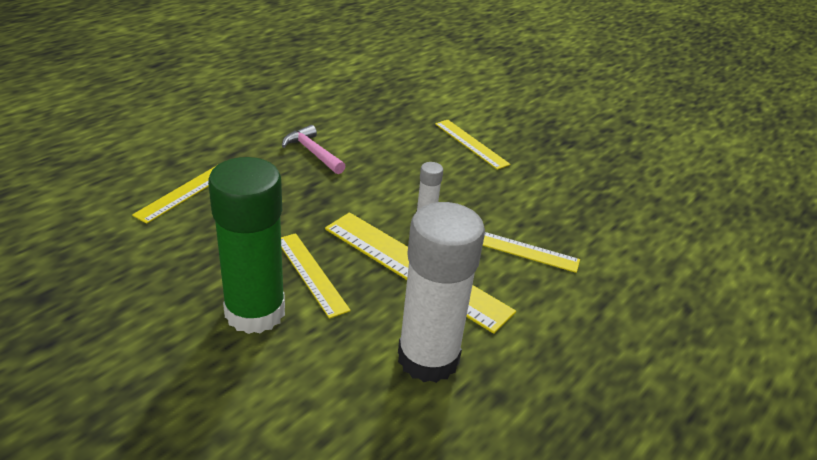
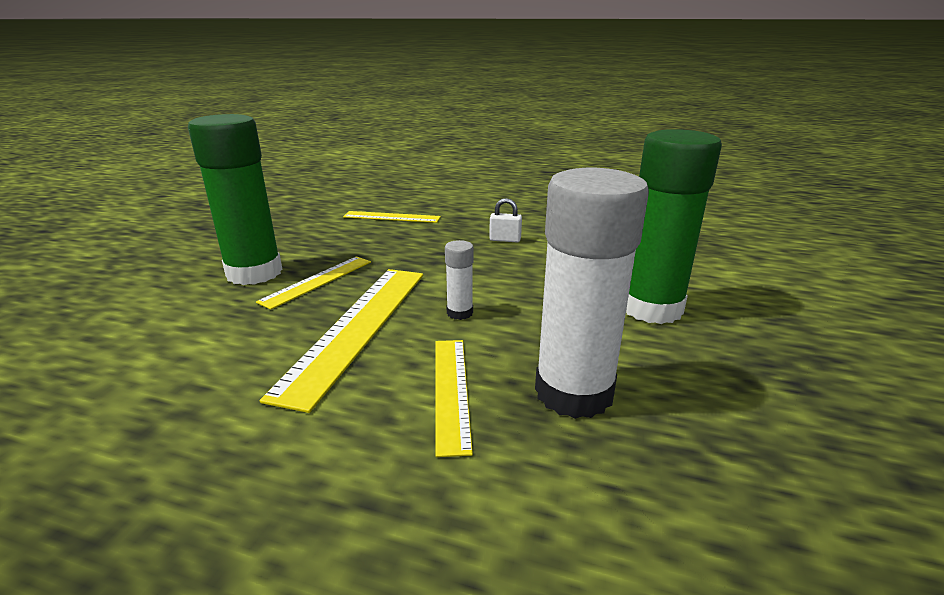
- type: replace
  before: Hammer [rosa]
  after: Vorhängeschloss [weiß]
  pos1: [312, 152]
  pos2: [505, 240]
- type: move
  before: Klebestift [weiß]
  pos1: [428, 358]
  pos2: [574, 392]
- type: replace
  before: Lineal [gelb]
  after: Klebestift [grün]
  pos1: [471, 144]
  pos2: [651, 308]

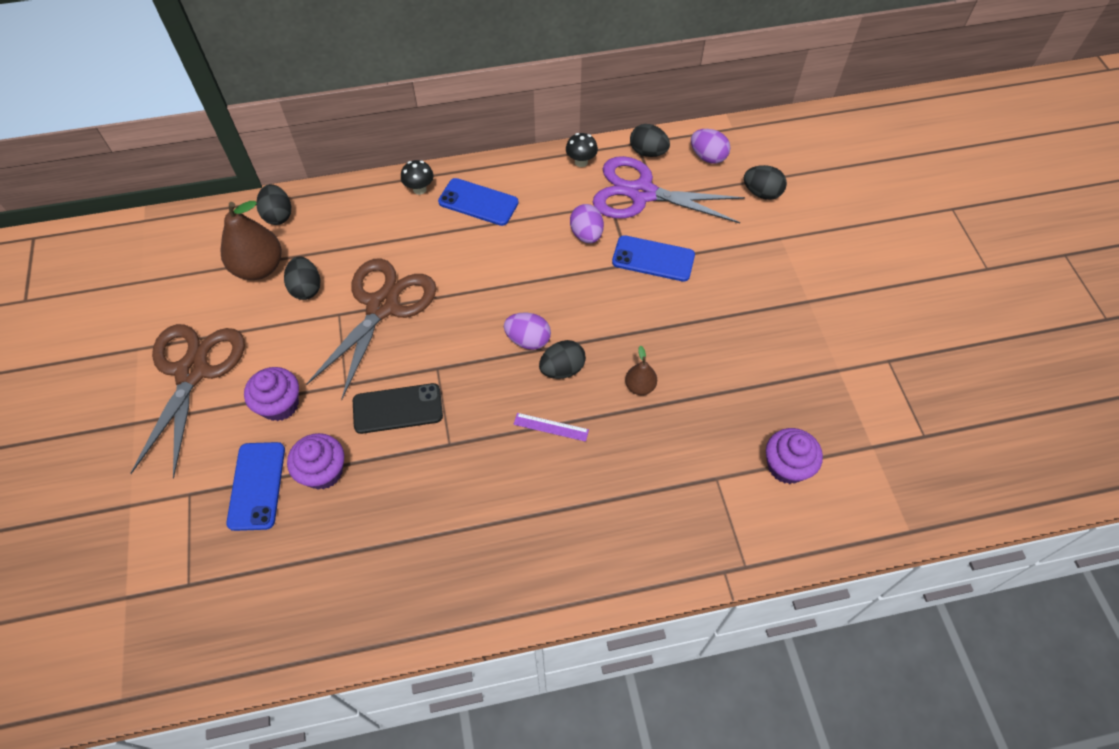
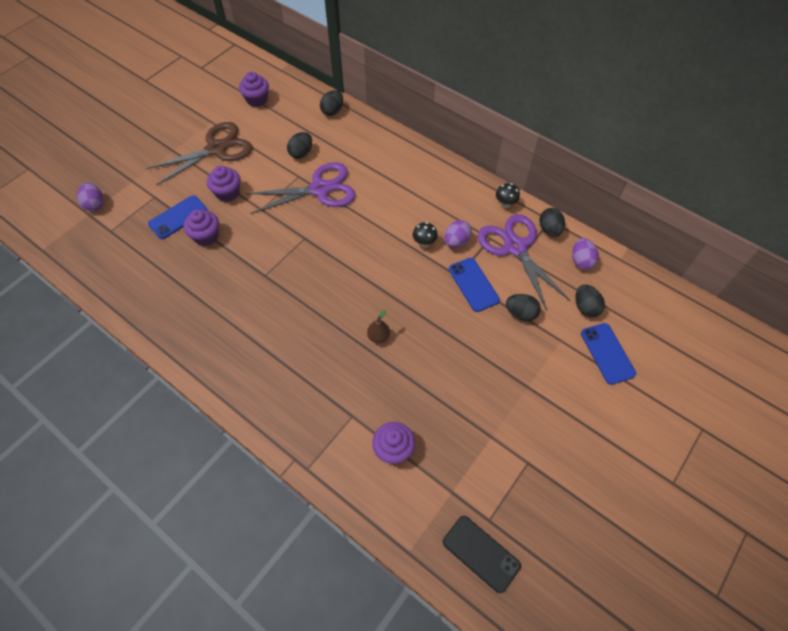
- type: move
  before: Ei [lila]
  pos1: [528, 340]
  pos2: [95, 204]
- type: insert
  after: Muffin [lila]
  pos2: [257, 100]
- type: recolor
  before: Schere [braun]
  after: Schere [lila]
  pos1: [382, 306]
  pos2: [320, 189]
- type: move
  before: Pilz [schwarz]
  pos1: [419, 189]
  pos2: [424, 243]
- type: move
  before: Handy [schwarz]
  pos1: [397, 408]
  pos2: [481, 553]
- type: move
  before: Ei [schwarz]
  pos1: [562, 369]
  pos2: [521, 313]
- type: move
  before: Handy [blau]
  pos1: [478, 202]
  pos2: [607, 353]
- type: delete
  before: Birne [braun]
  pos1: [259, 268]
- type: delete
  before: Lineal [lila]
  pos1: [551, 427]

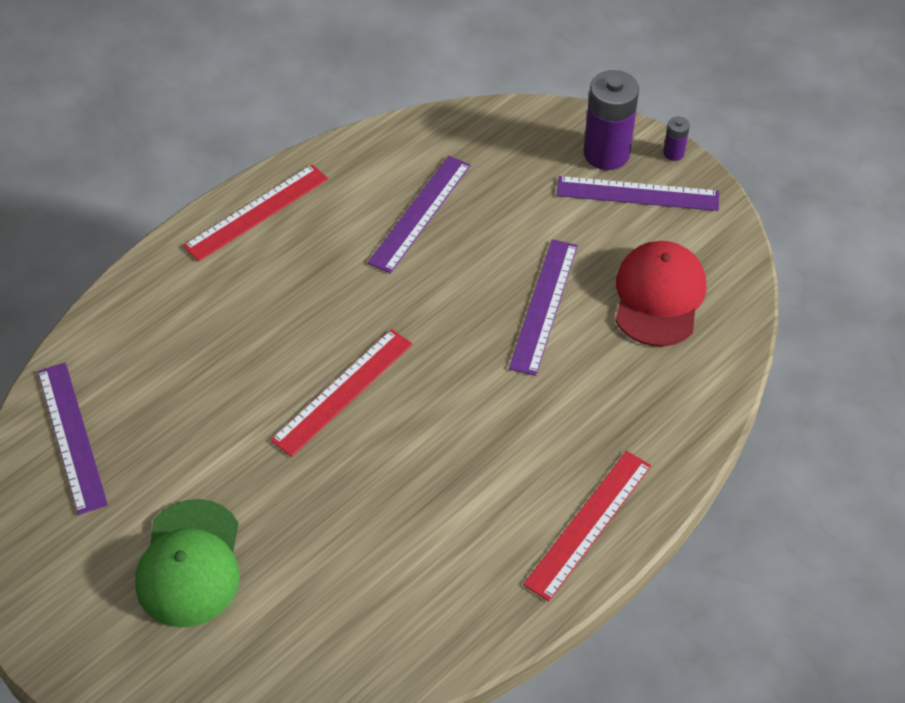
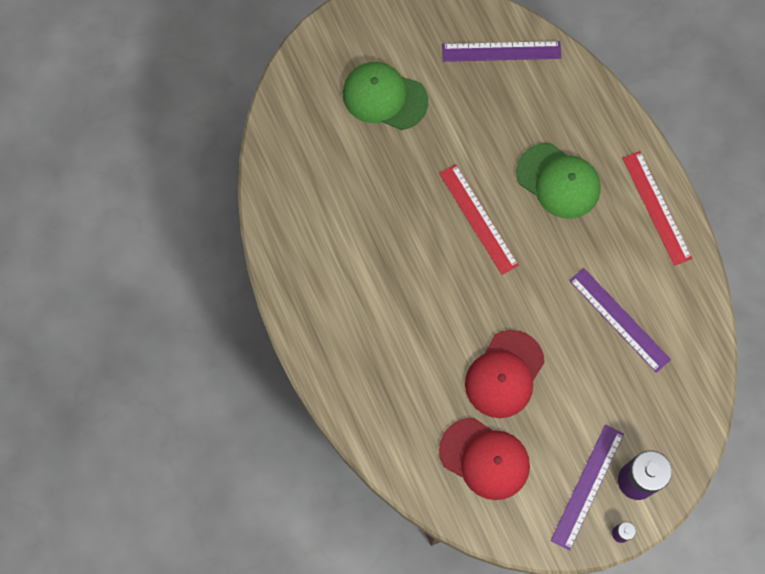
- type: replace
  before: Lineal [lila]
  after: Kappe [rot]
  pos1: [543, 305]
  pos2: [504, 374]
- type: insert
  after: Kappe [grün]
  pos2: [558, 181]
- type: delete
  before: Lineal [rot]
  pos1: [588, 524]

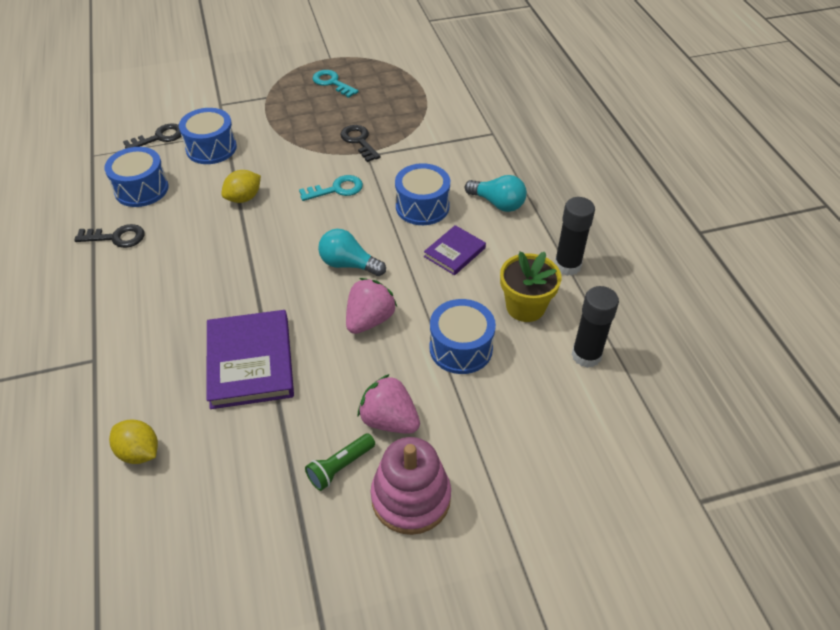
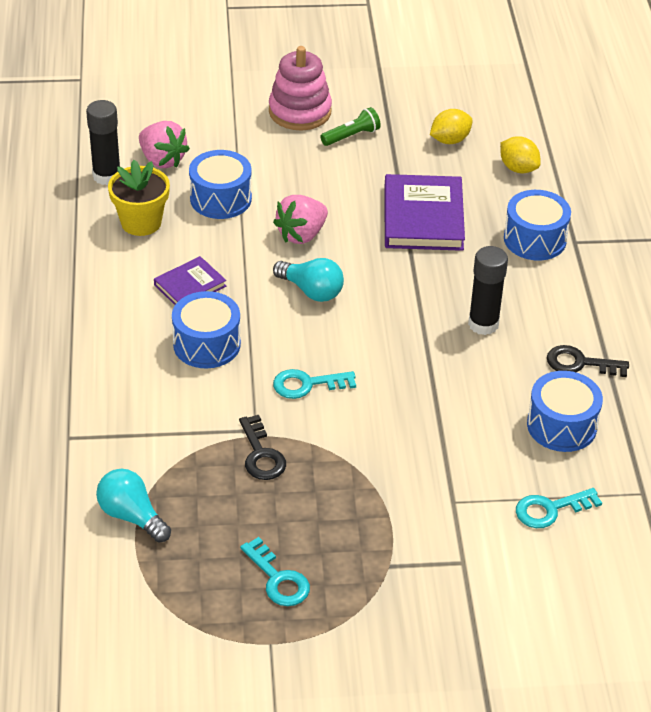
- type: move
  before: Glühbirne [türkis]
  pos1: [498, 203]
  pos2: [132, 516]
- type: move
  before: Erdbeere [rosa]
  pos1: [389, 420]
  pos2: [162, 160]
- type: move
  before: Zitrone [gelb]
  pos1: [244, 198]
  pos2: [450, 140]
- type: move
  before: Klebestift [schwarz]
  pos1: [567, 266]
  pos2: [483, 324]
- type: move
  before: Trommel [blau]
  pos1: [211, 148]
  pos2: [535, 239]
- type: recolor
  before: Schlüssel [schwarz]
  after: Schlüssel [türkis]
  pos1: [159, 137]
  pos2: [550, 509]

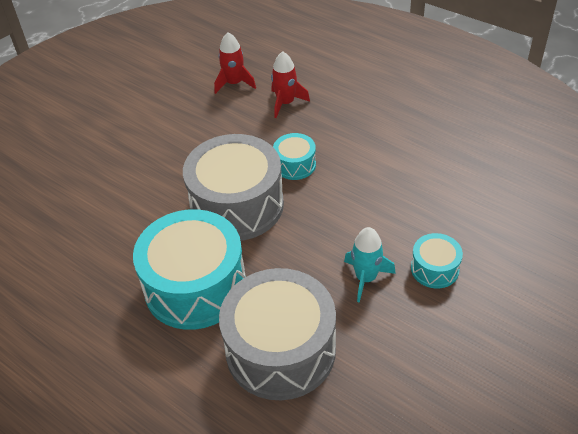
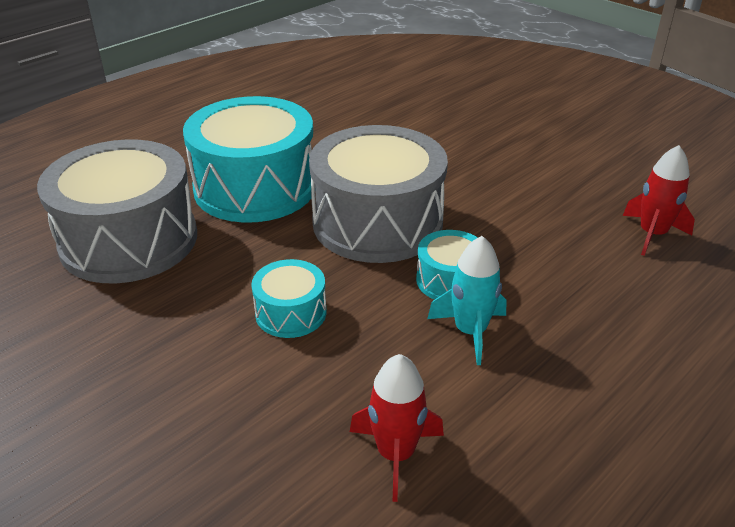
- type: move
  before: Trommel [türkis]
  pos1: [434, 269]
  pos2: [291, 313]
- type: move
  before: Rakete [rot]
  pos1: [286, 103]
  pos2: [396, 454]
- type: move
  before: Rakete [türkis]
  pos1: [366, 278]
  pos2: [470, 331]

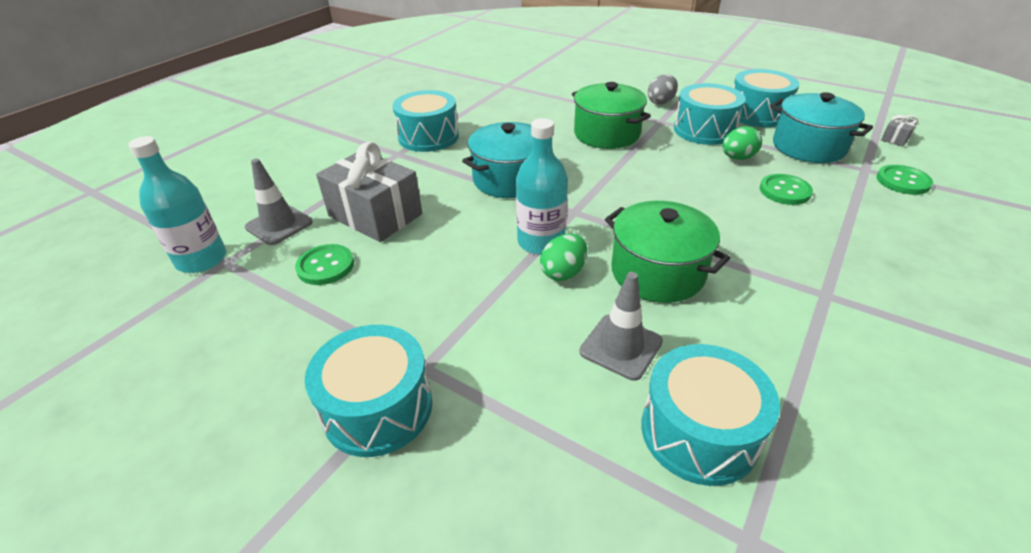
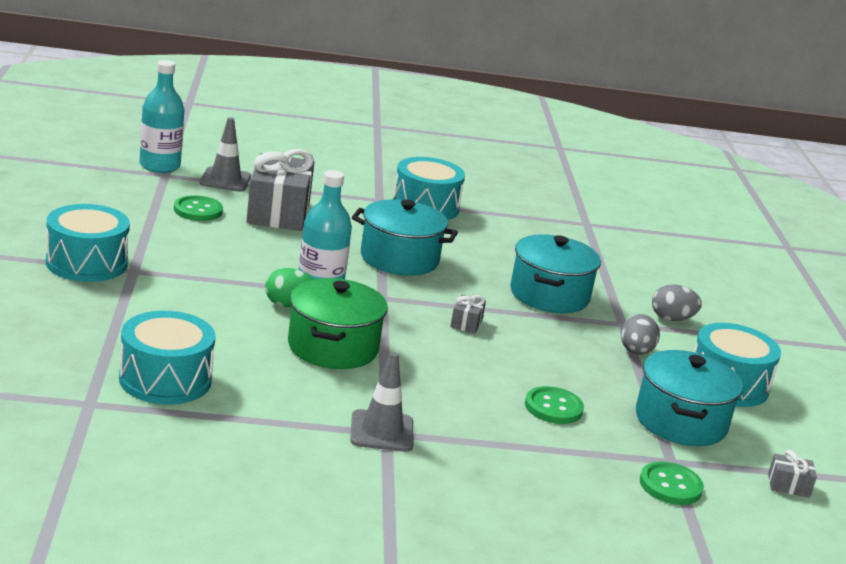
- type: move
  before: Leitkegel [grau]
  pos1: [621, 347]
  pos2: [382, 431]
- type: insert
  after: Geschenk [grau]
  pos2: [466, 323]
- type: recolor
  before: Kochtopf [grün]
  after: Kochtopf [türkis]
  pos1: [606, 134]
  pos2: [549, 295]
- type: replace
  before: Trommel [türkis]
  after: Ei [grau]
  pos1: [704, 130]
  pos2: [635, 352]
- type: delete
  before: Ei [grün]
  pos1: [737, 158]

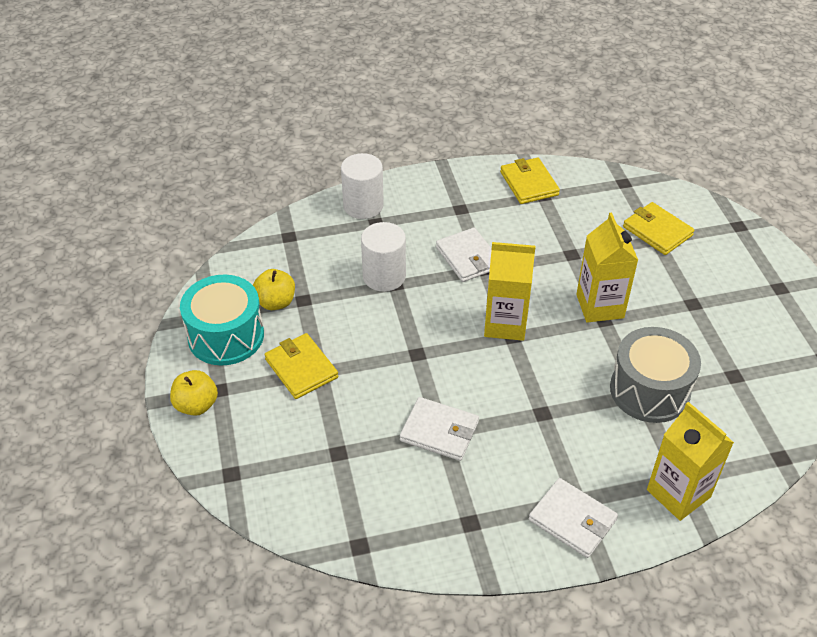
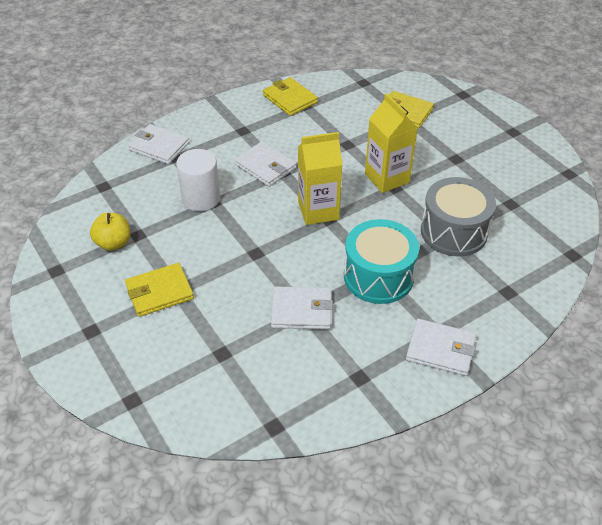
- type: rotate
  before: Geldbörse [gelb]
  pos1: [301, 368]
  pos2: [159, 292]
  turn: -60
- type: replace
  before: Vollzylinder [weiß]
  after: Geldbörse [weiß]
  pos1: [363, 206]
  pos2: [159, 146]
- type: move
  before: Trommel [türkis]
  pos1: [226, 336]
  pos2: [378, 276]
- type: delete
  before: Apfel [gelb]
  pos1: [196, 405]
- type: delete
  before: Getränkekarton [gelb]
  pos1: [678, 493]

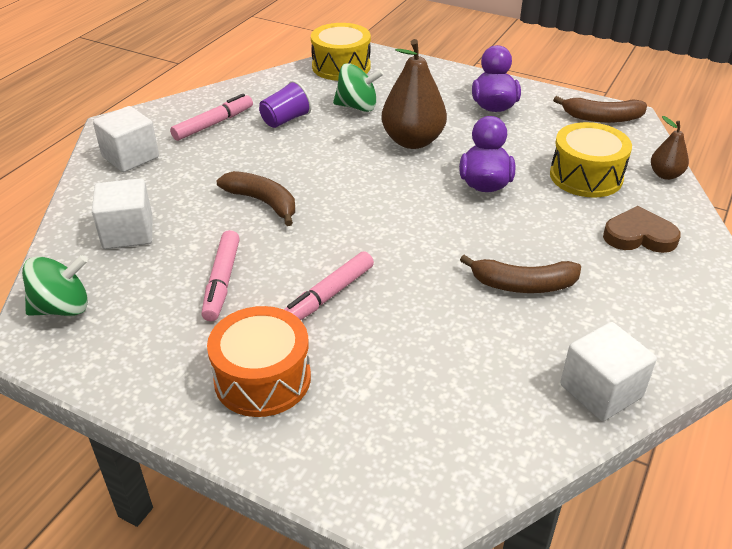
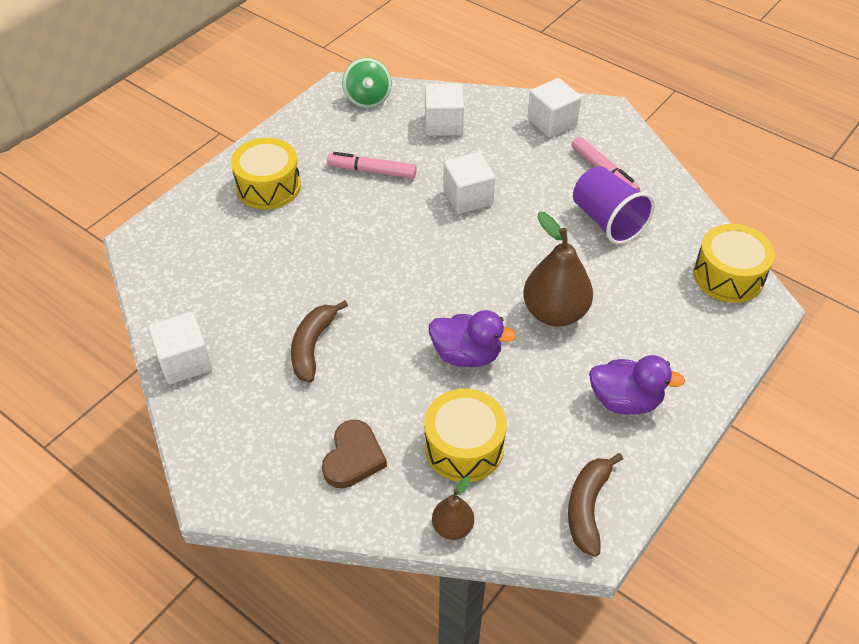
- type: recolor
  before: Trommel [orange]
  after: Trommel [gelb]
  pos1: [262, 378]
  pos2: [268, 186]
- type: replace
  before: Banane [braun]
  after: Kubus [weiß]
  pos1: [263, 202]
  pos2: [468, 197]
- type: resize
  before: Becher [lila]
  pos1: [285, 120]
  pos2: [607, 221]
  scale: 1.55
- type: delete
  before: Filzstift [rosa]
  pos1: [327, 296]
- type: delete
  before: Kreisel [grün]
  pos1: [357, 107]

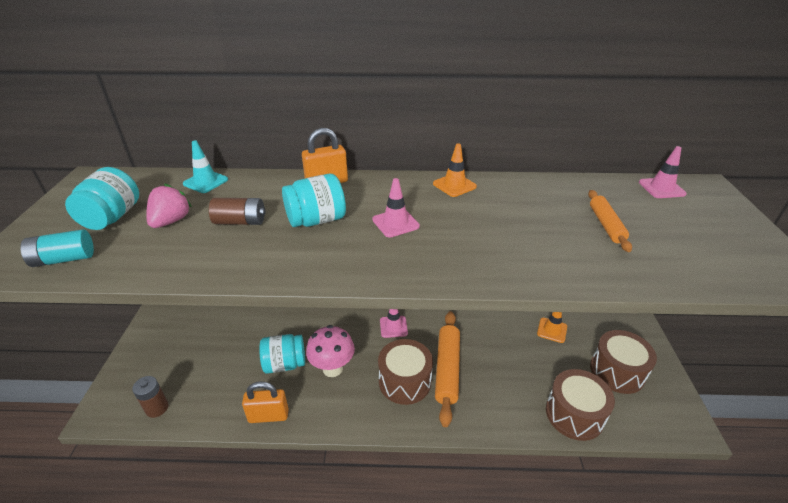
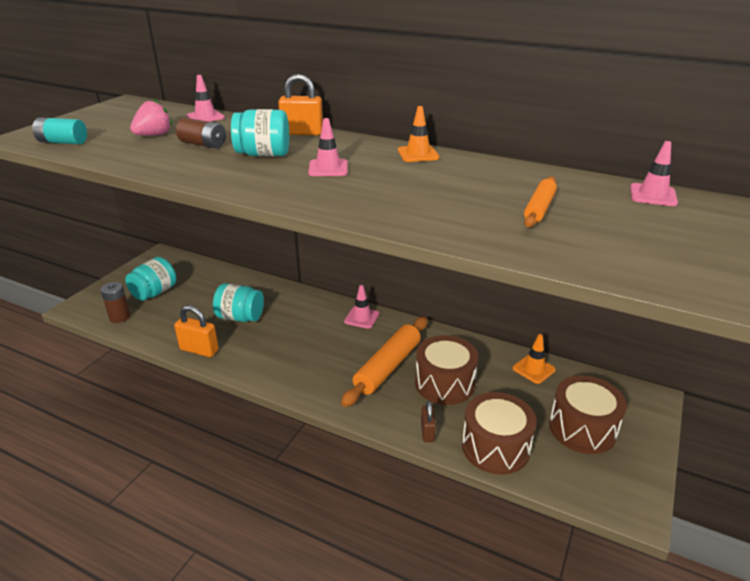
- type: move
  before: Einmachglas [türkis]
  pos1: [112, 217]
  pos2: [154, 292]
- type: recolor
  before: Leitkegel [türkis]
  after: Leitkegel [rosa]
  pos1: [205, 182]
  pos2: [205, 117]
- type: move
  before: Trommel [braun]
  pos1: [405, 381]
  pos2: [444, 383]
- type: insert
  after: Vorhängeschloss [braun]
  pos2: [427, 432]
- type: delete
  before: Pilz [rosa]
  pos1: [332, 368]

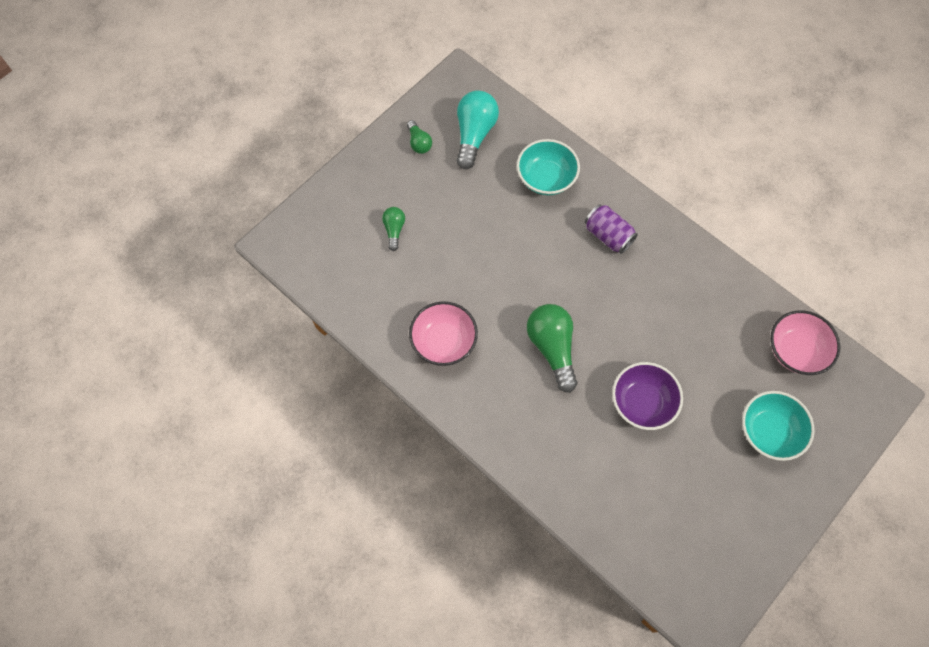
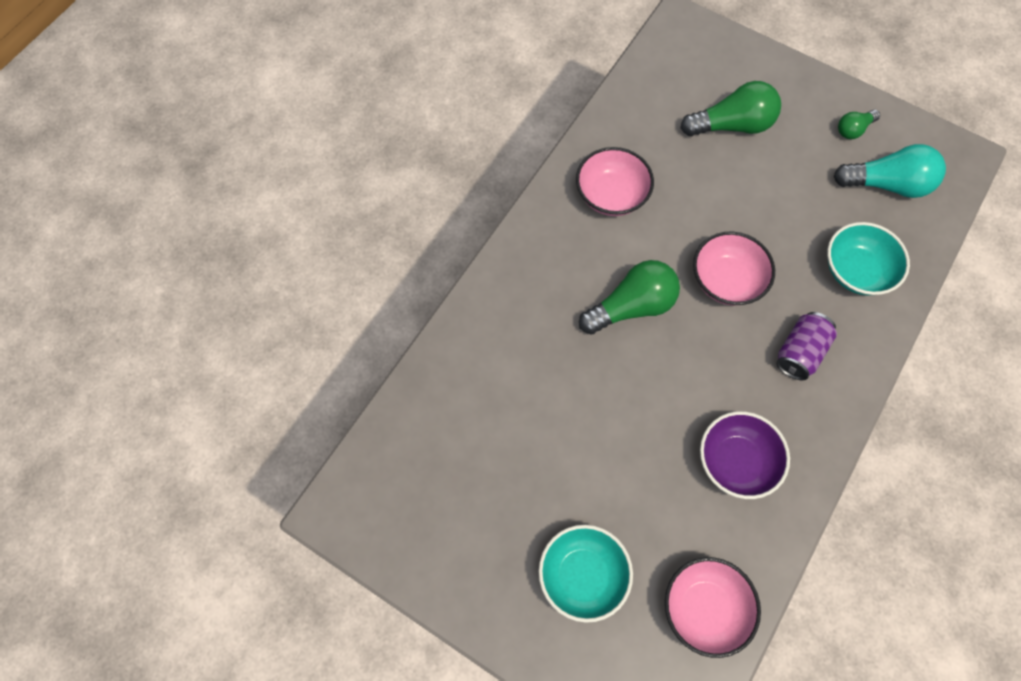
- type: resize
  before: Glühbirne [grün]
  pos1: [394, 230]
  pos2: [732, 125]
  scale: 1.89
- type: insert
  after: Schüssel [rosa]
  pos2: [726, 280]
- type: move
  before: Schüssel [lila]
  pos1: [642, 402]
  pos2: [736, 461]

